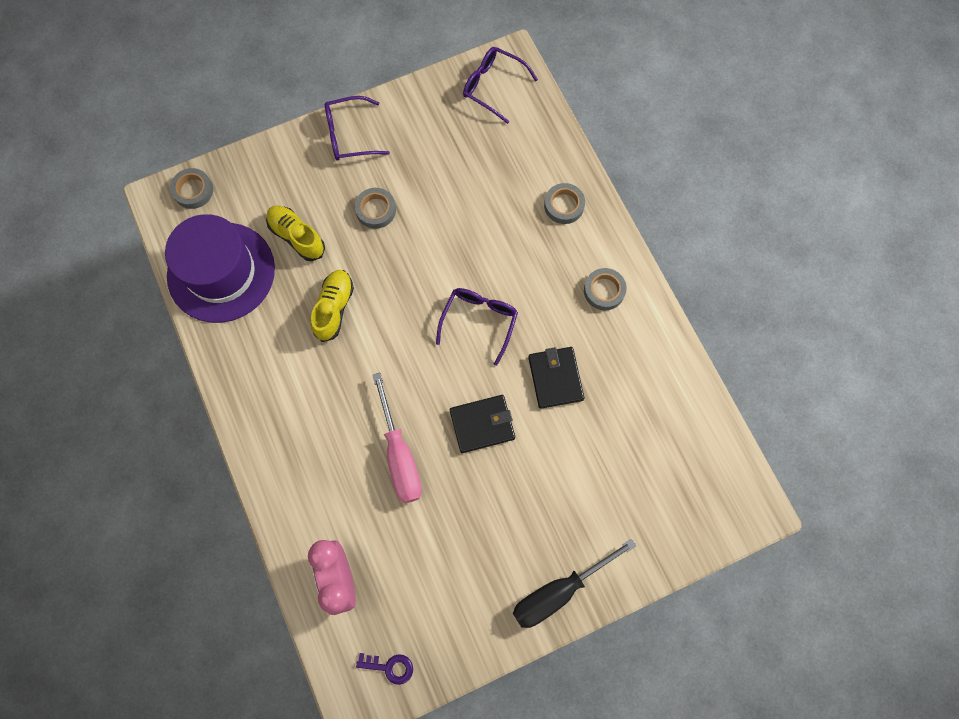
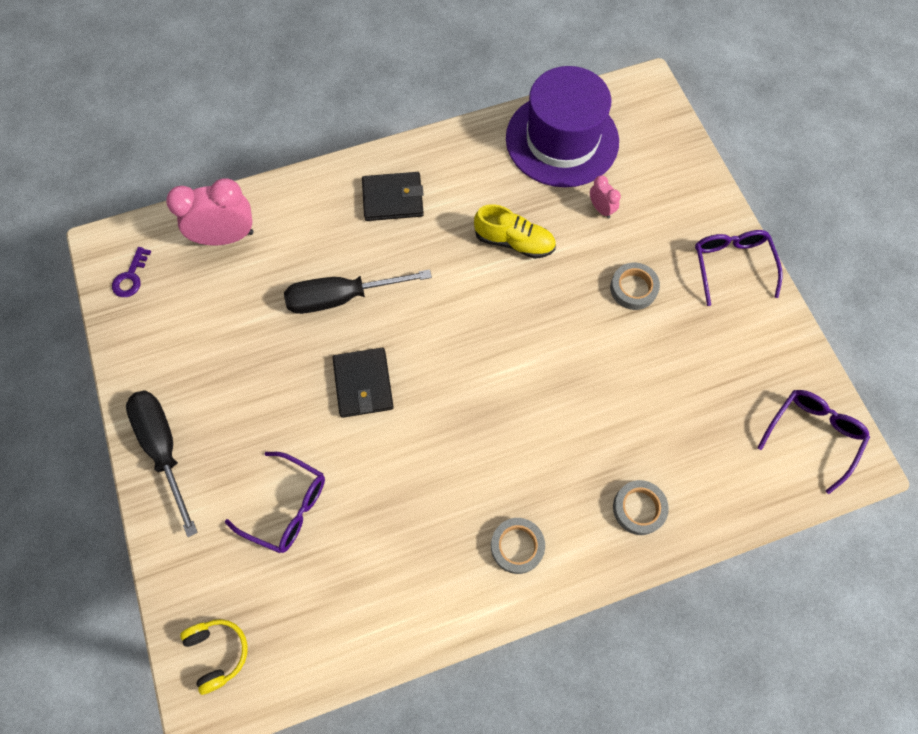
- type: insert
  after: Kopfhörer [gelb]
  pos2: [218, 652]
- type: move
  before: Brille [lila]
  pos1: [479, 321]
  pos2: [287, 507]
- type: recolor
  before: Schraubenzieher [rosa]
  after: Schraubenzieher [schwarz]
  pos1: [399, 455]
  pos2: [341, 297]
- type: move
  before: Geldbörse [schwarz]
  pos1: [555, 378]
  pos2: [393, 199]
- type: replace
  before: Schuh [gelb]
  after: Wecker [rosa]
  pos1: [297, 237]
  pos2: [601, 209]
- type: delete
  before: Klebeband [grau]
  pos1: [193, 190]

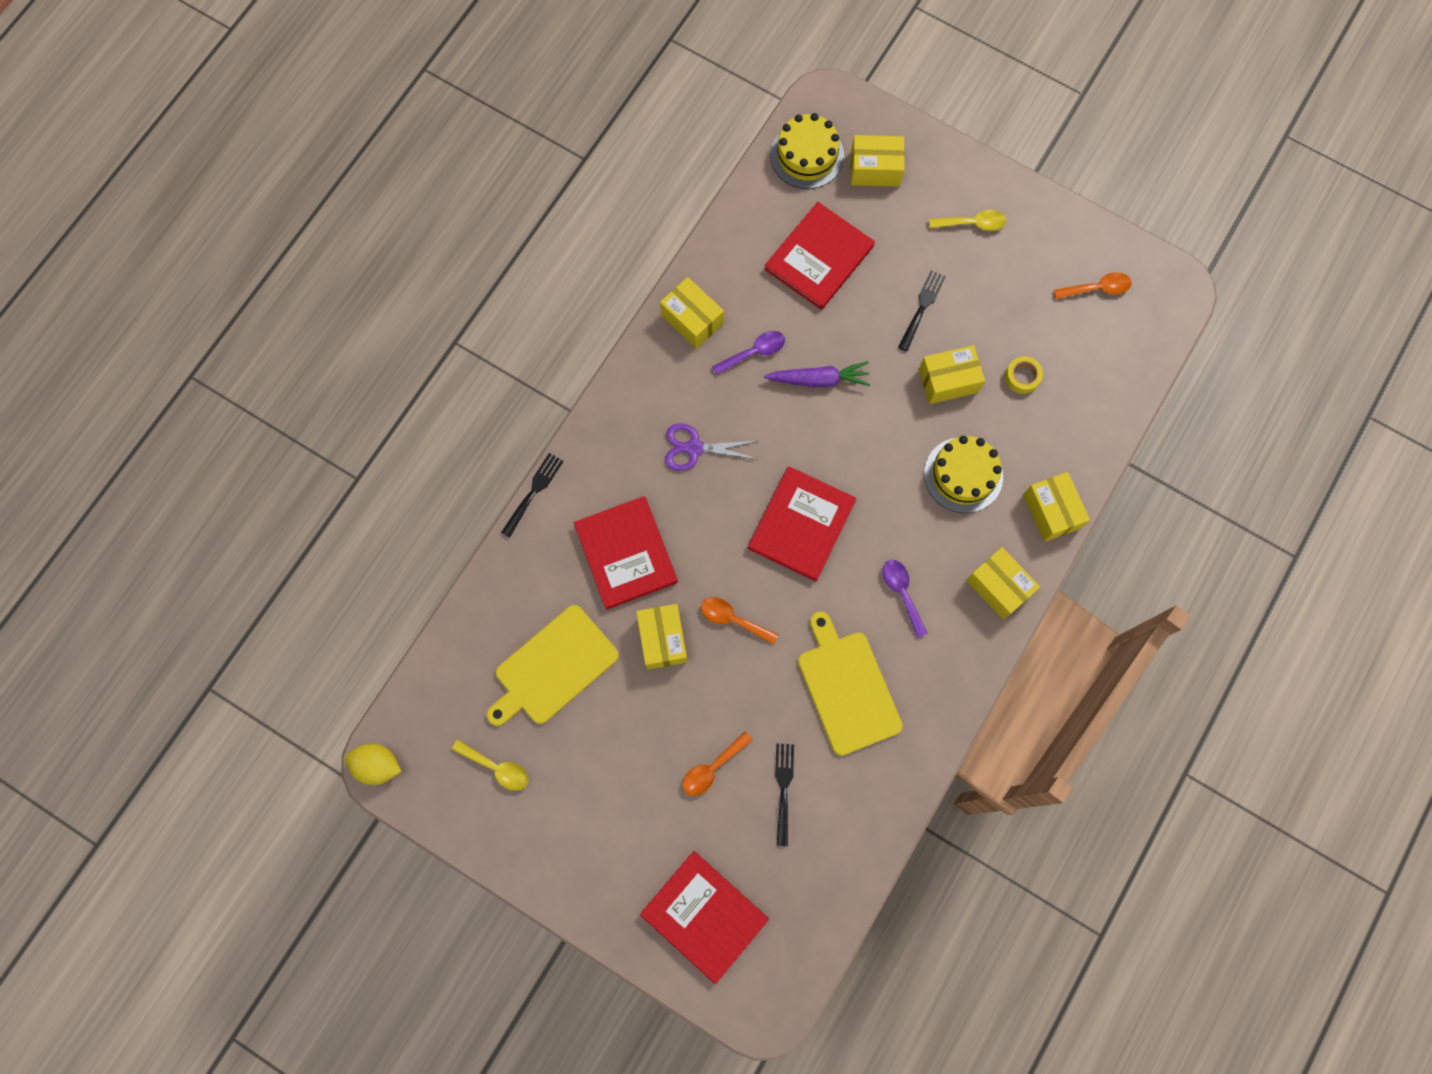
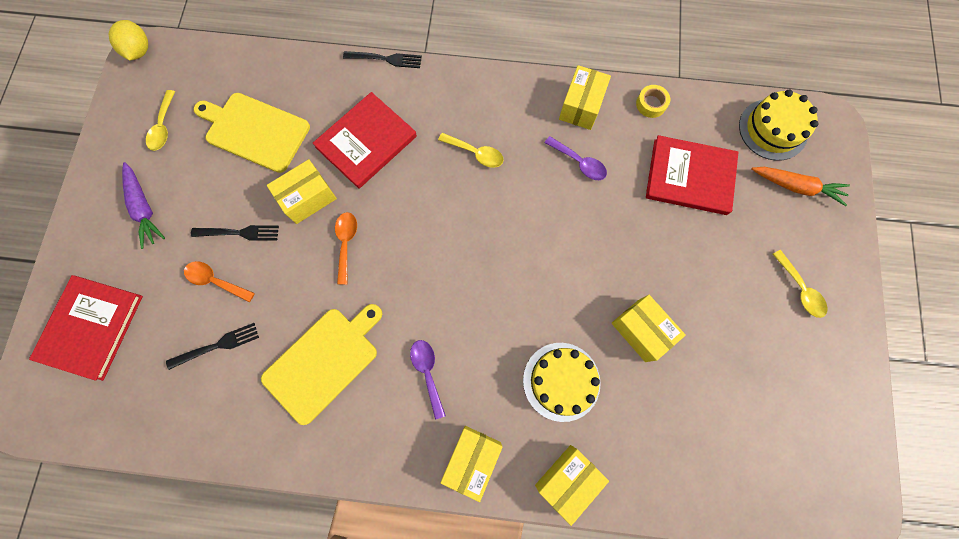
- type: move
  before: Karotte [lila]
  pos1: [819, 379]
  pos2: [144, 208]
- type: move
  before: Gabel [schwarz]
  pos1: [922, 308]
  pos2: [239, 233]
- type: rotate
  before: Löffel [lila]
  pos1: [902, 593]
  pos2: [428, 373]
  turn: -60
- type: replace
  before: Schere [lila]
  after: Löffel [gelb]
  pos1: [694, 448]
  pos2: [475, 153]
- type: move
  before: Klebeband [gelb]
  pos1: [1022, 377]
  pos2: [651, 104]
- type: replace
  before: Schachtel [gelb]
  after: Karotte [orange]
  pos1: [875, 169]
  pos2: [796, 187]
- type: delete
  before: Buch [rot]
  pos1: [801, 524]
- type: delete
  before: Löffel [orange]
  pos1: [1097, 288]

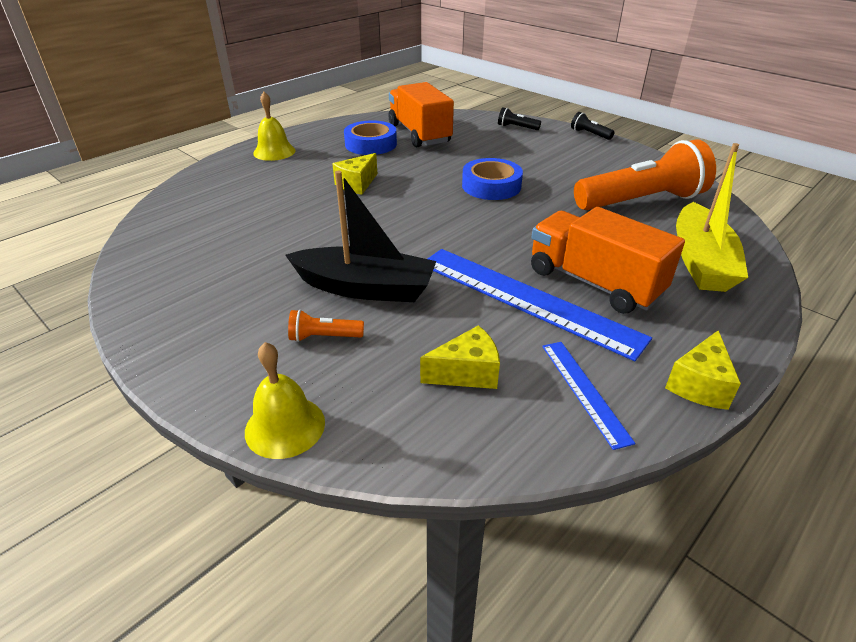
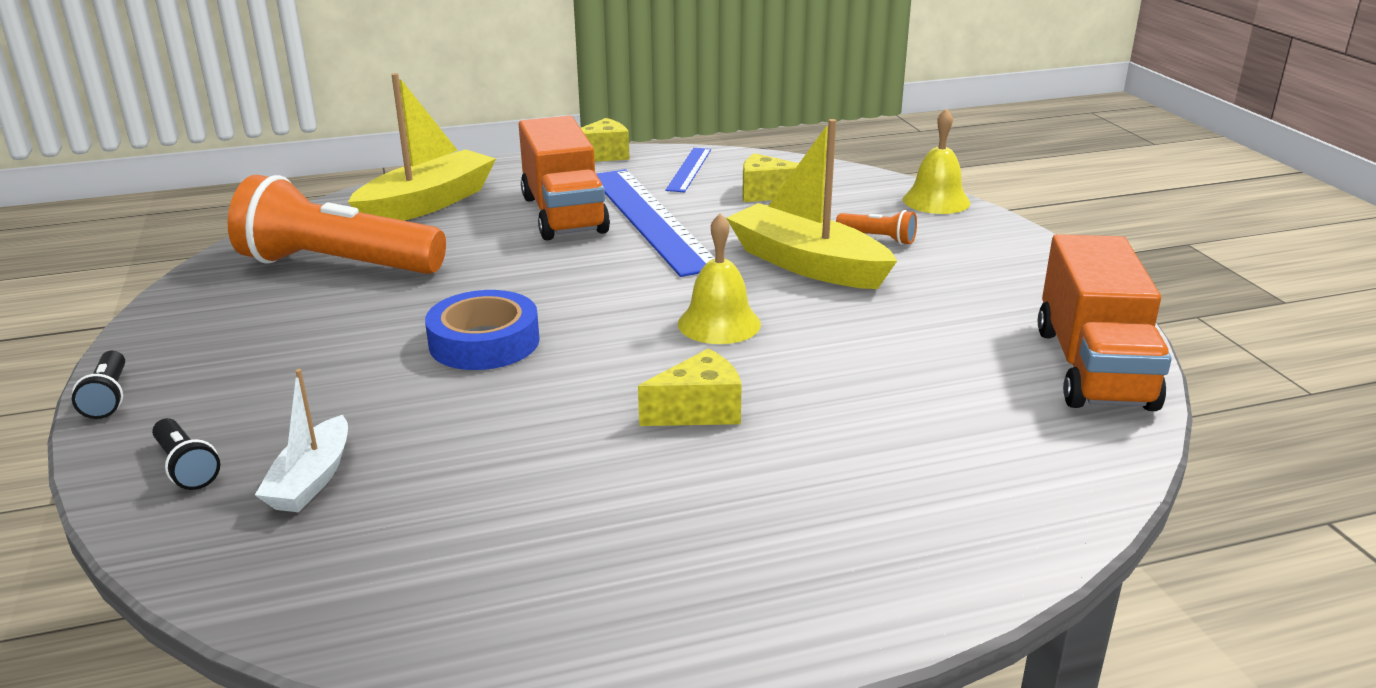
- type: insert
  after: Boot [weiß]
  pos2: [311, 479]
- type: move
  before: Glocke [gelb]
  pos1: [274, 152]
  pos2: [719, 323]
- type: recolor
  before: Boot [schwarz]
  after: Boot [gelb]
  pos1: [365, 288]
  pos2: [807, 264]
- type: move
  before: Lastwagen [orange]
  pos1: [419, 134]
  pos2: [1093, 367]
- type: delete
  before: Klebeband [blau]
  pos1: [371, 144]

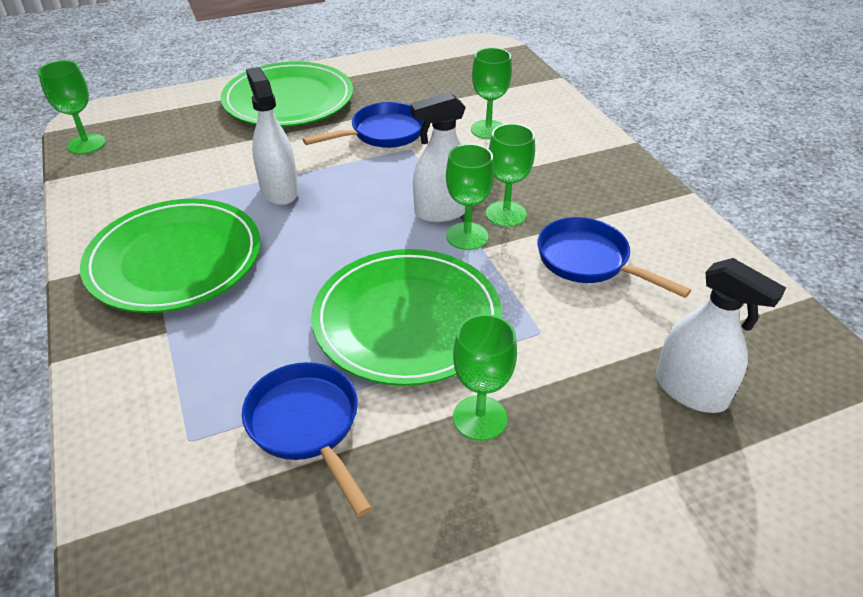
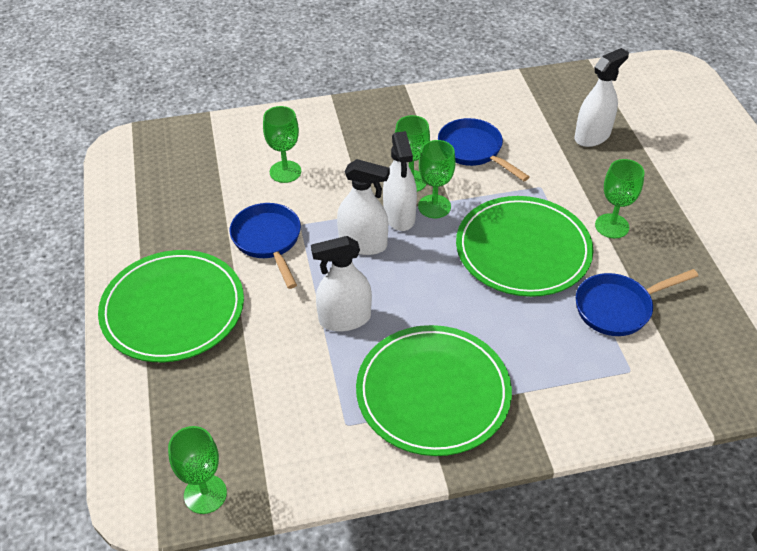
- type: insert
  after: Sprühflasche [weiß]
  pos2: [363, 244]
- type: rotate
  before: Pfanne [blau]
  pos1: [588, 261]
  pos2: [473, 151]
  turn: 90

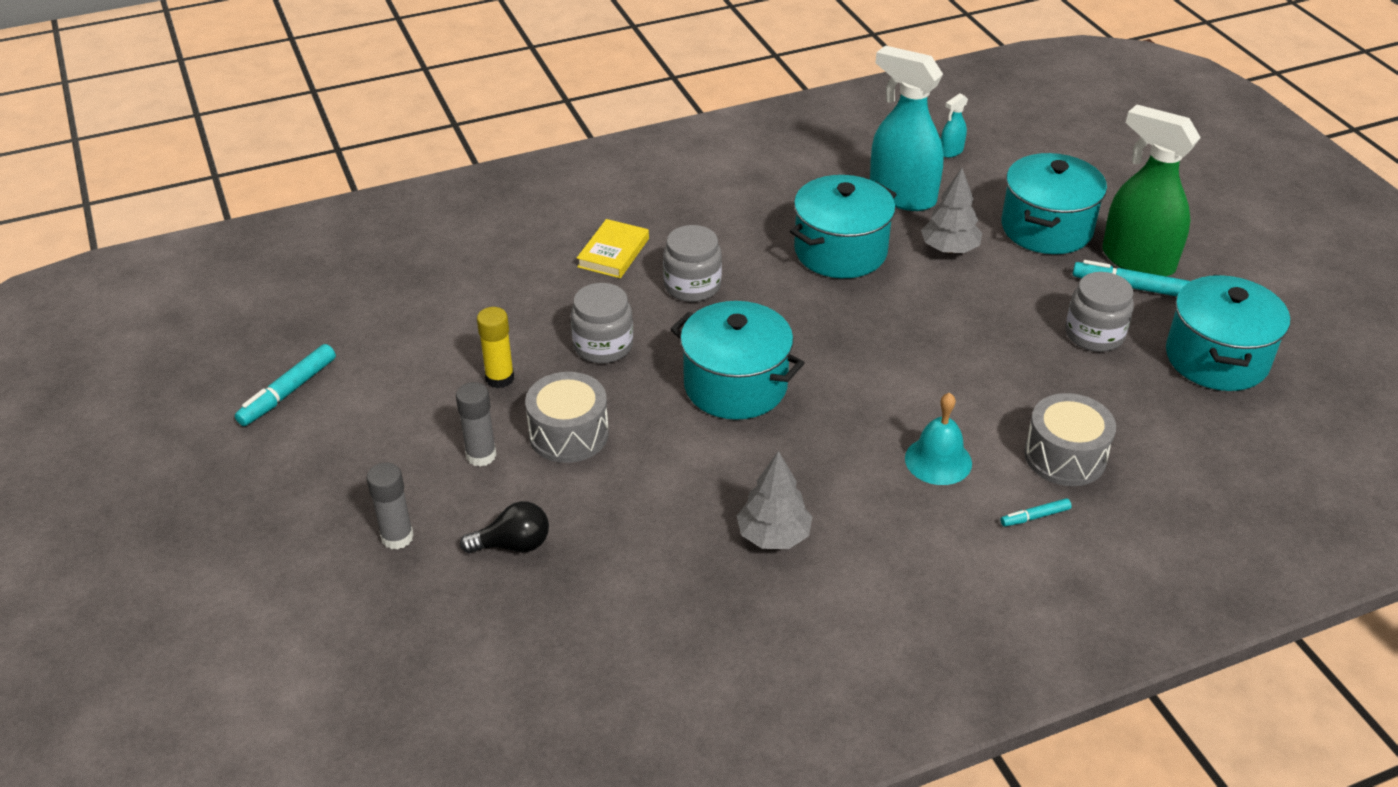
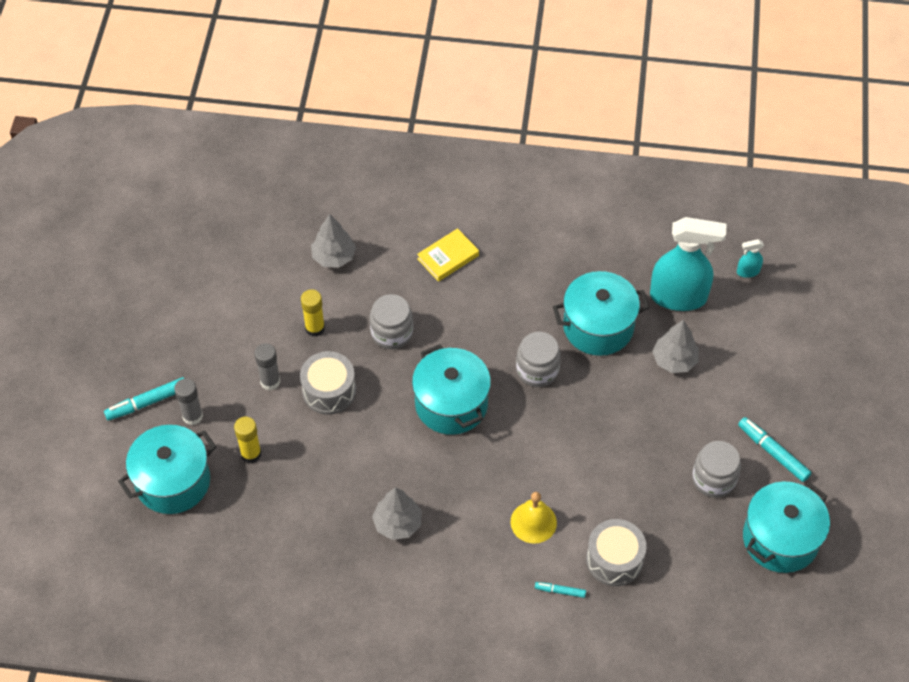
- type: move
  before: Filzstift [türkis]
  pos1: [288, 392]
  pos2: [147, 402]
- type: move
  before: Kochtopf [türkis]
  pos1: [1046, 228]
  pos2: [173, 481]
- type: replace
  before: Glühbirne [schwarz]
  after: Klebestift [gelb]
  pos1: [513, 545]
  pos2: [251, 454]
- type: insert
  after: Baum [grau]
  pos2: [334, 257]
- type: recolor
  before: Glocke [türkis]
  after: Glocke [gelb]
  pos1: [938, 460]
  pos2: [533, 522]
- type: move
  before: Einmachglas [grau]
  pos1: [692, 286]
  pos2: [537, 370]
- type: rotate
  before: Sprühflasche [türkis]
  pos1: [901, 196]
  pos2: [678, 297]
  turn: 120
- type: delete
  before: Sprühflasche [grün]
  pos1: [1137, 260]

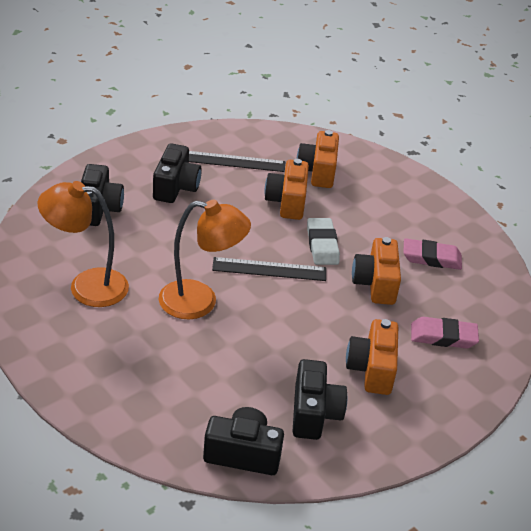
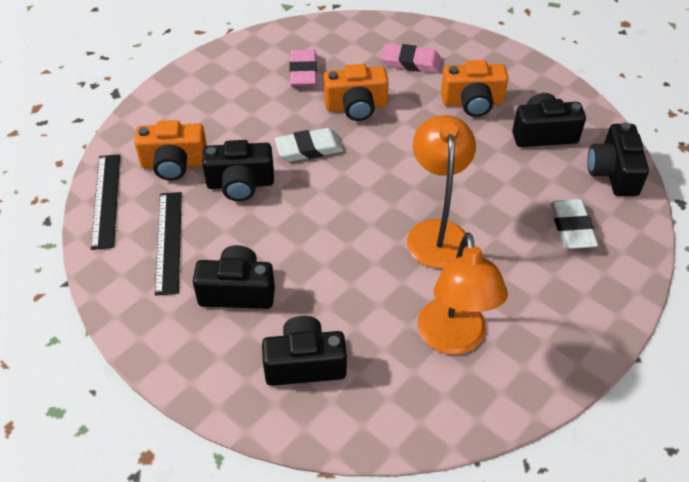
- type: move
  before: Lineal [schwarz]
  pos1: [269, 269]
  pos2: [106, 200]
- type: recolor
  before: Kamera [orange]
  after: Kamera [schwarz]
  pos1: [287, 202]
  pos2: [240, 184]
- type: rotate
  before: Radiergummi [rosa]
  pos1: [443, 336]
  pos2: [411, 62]
  turn: -75
- type: insert
  after: Radiergummi [weiß]
  pos2: [572, 227]

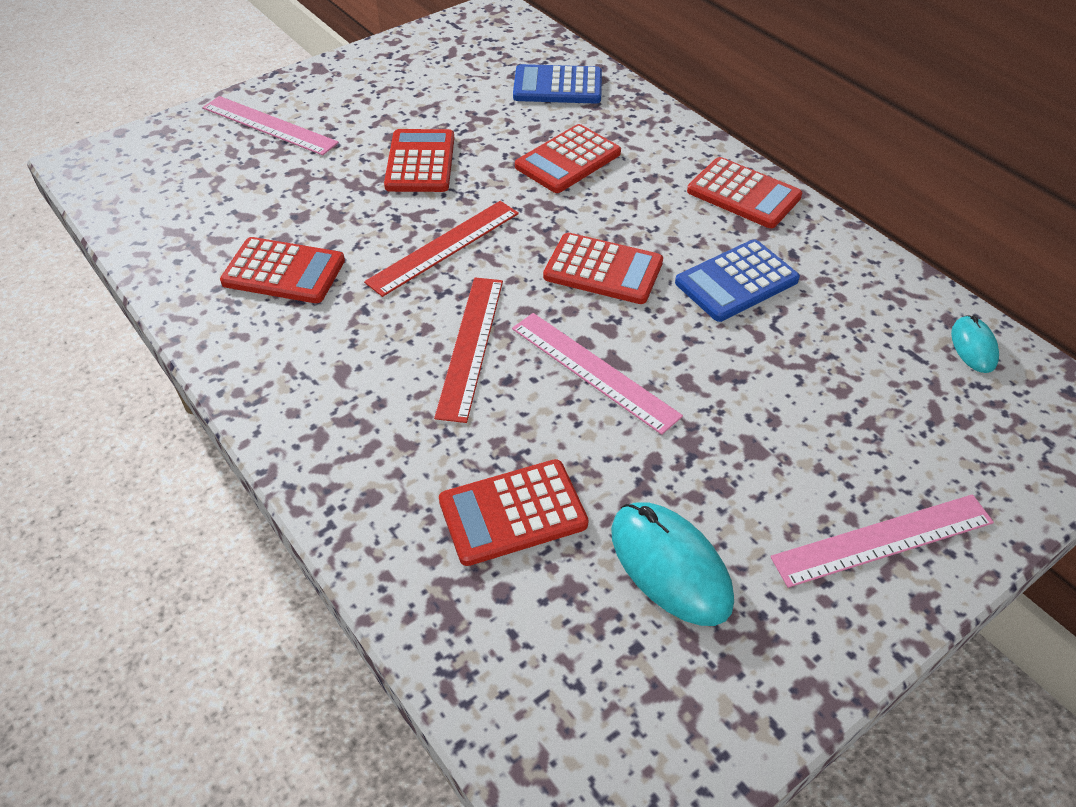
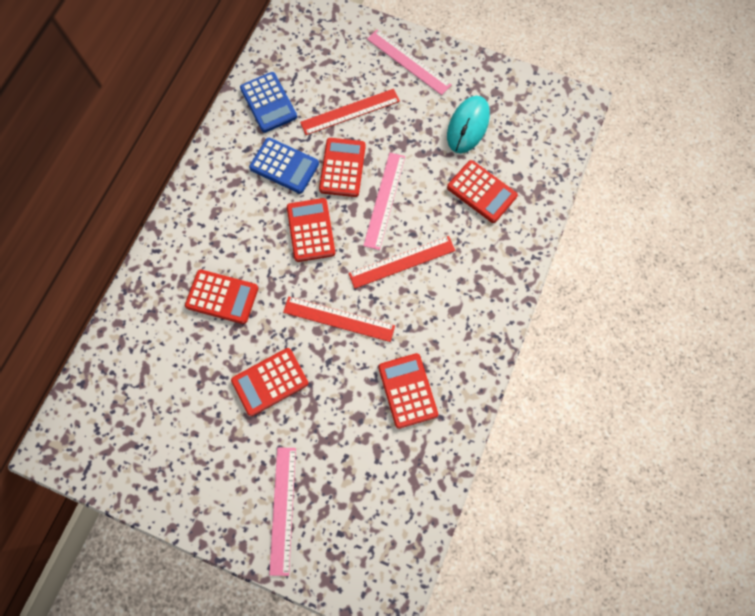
- type: move
  before: Taschenrechner [blau]
  pos1: [557, 86]
  pos2: [268, 103]
- type: insert
  after: Lineal [rot]
  pos2: [350, 112]
- type: move
  before: Taschenrechner [rot]
  pos1: [743, 194]
  pos2: [342, 168]
- type: delete
  before: Computermaus [türkis]
  pos1: [973, 347]

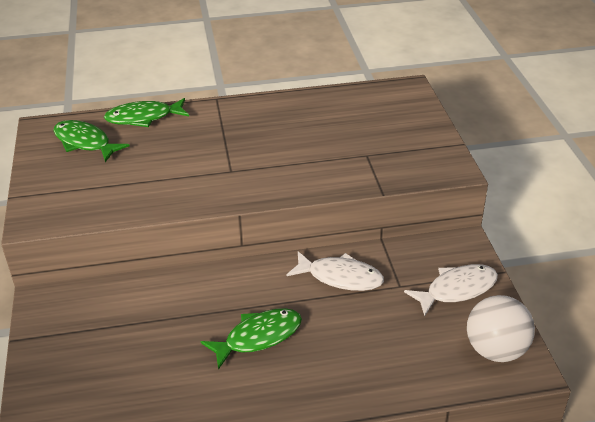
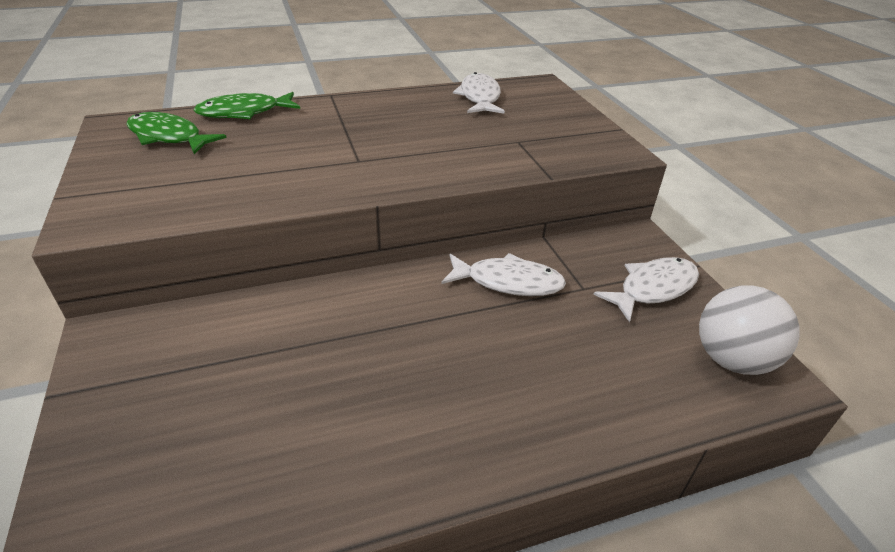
- type: insert
  after: Fisch [weiß]
  pos2: [479, 97]
- type: delete
  before: Fisch [grün]
  pos1: [258, 337]

